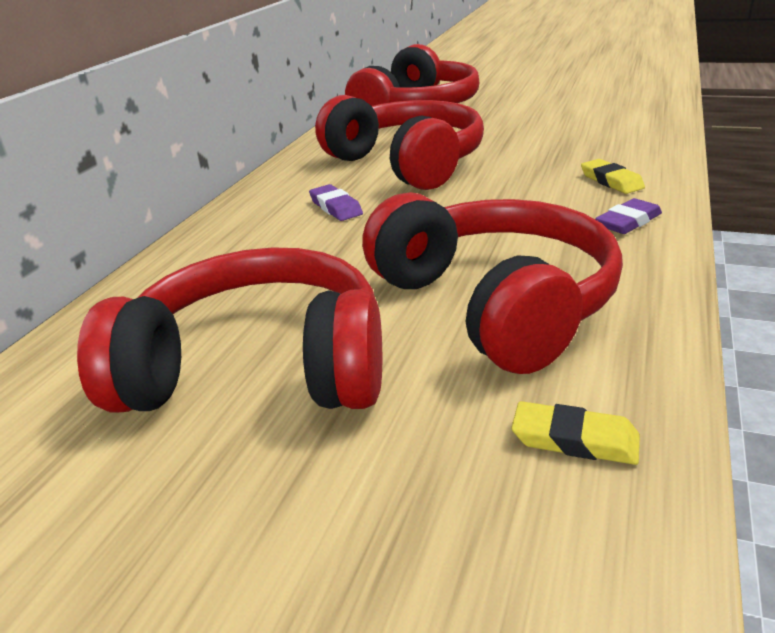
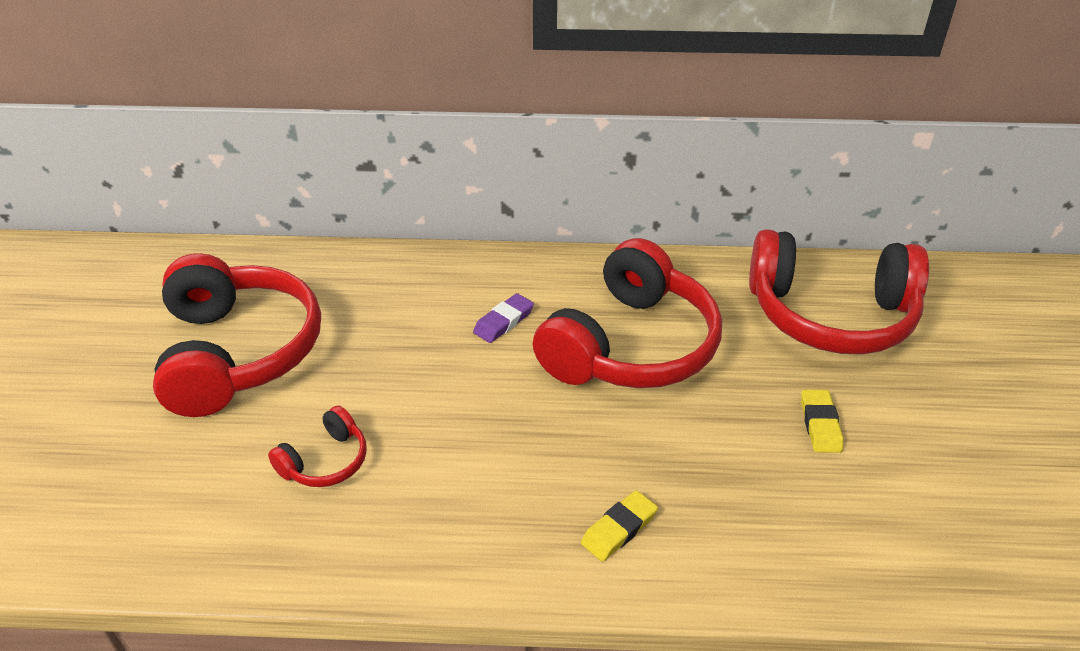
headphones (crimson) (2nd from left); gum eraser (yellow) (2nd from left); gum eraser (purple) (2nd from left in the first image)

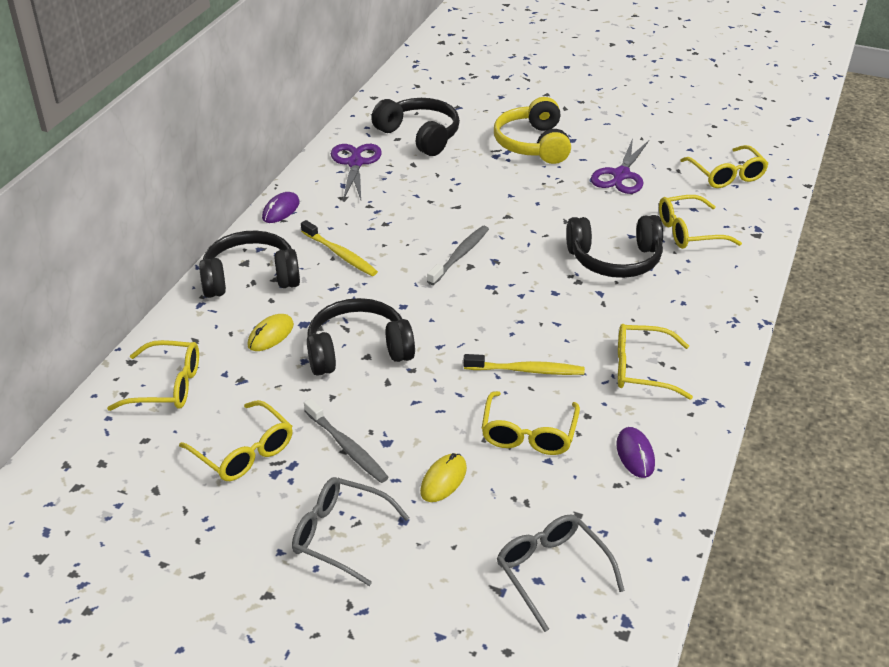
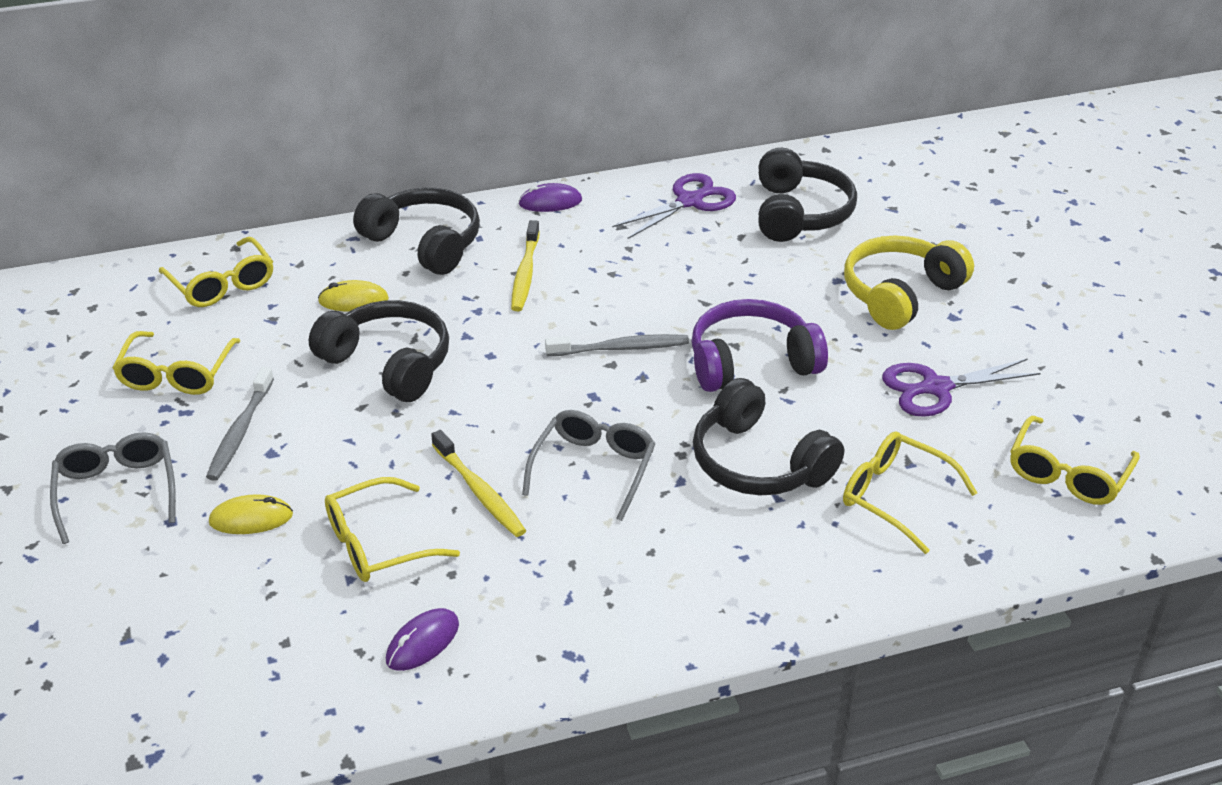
spectacles (grey) (2nd from left); spectacles (yellow) (4th from left in the first image); headphones (purple)

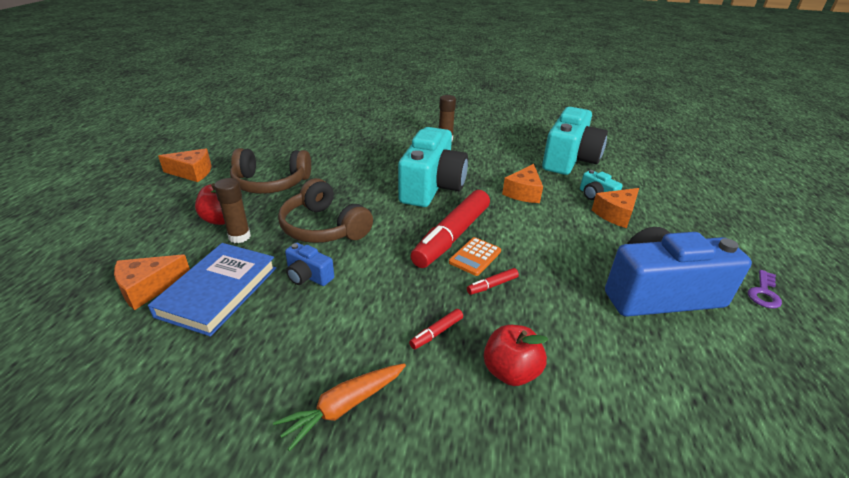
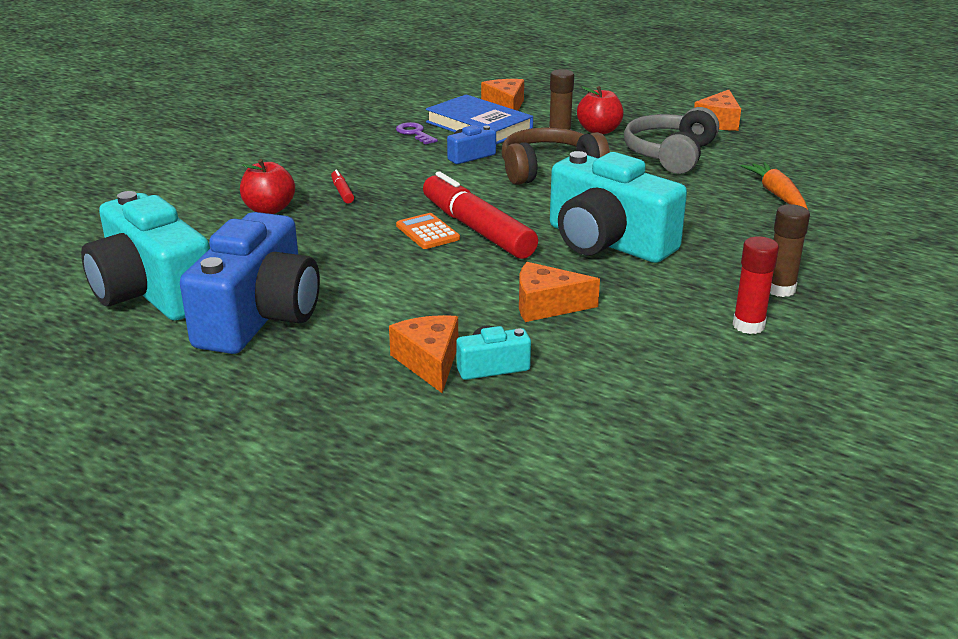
headphones (grey); carrot (bright orange); felt pen (crimson) (3rd from left in the first image); cheese (bright orange) (3rd from left); camera (turquoise) (1st from left); door key (purple); glue (crimson)

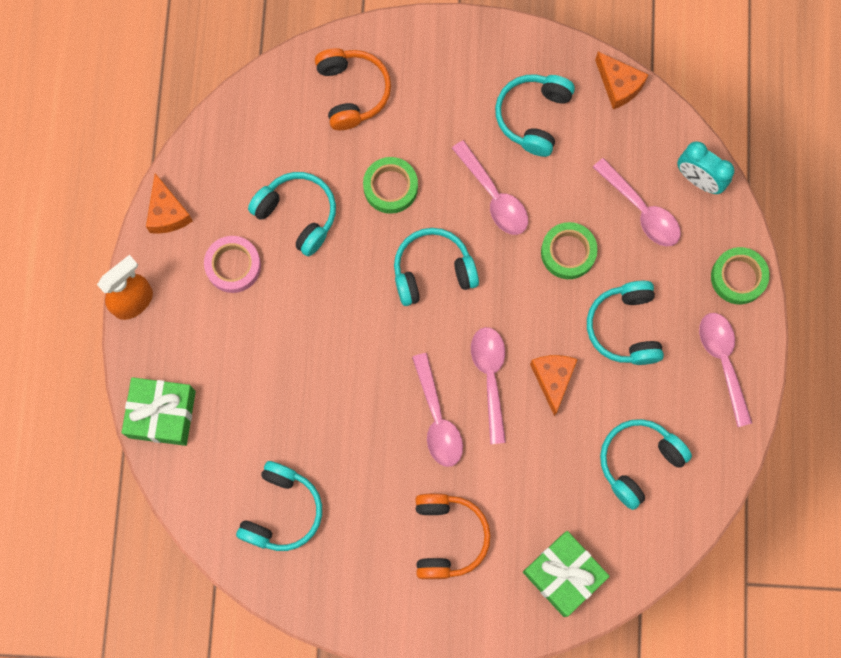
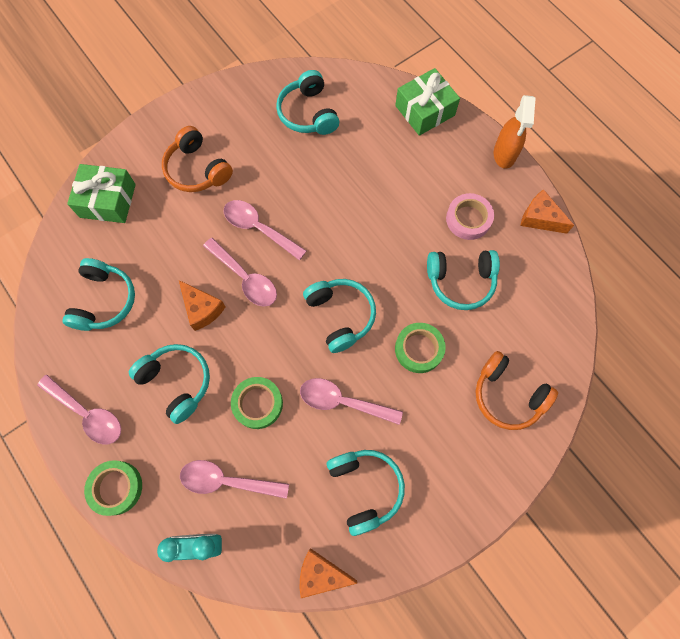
headphones (turquoise) (4th from left)

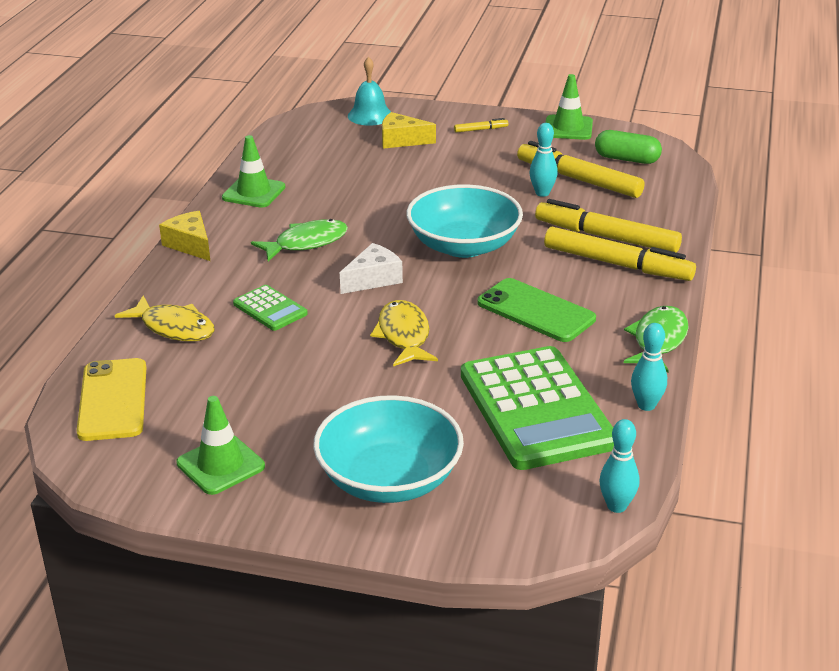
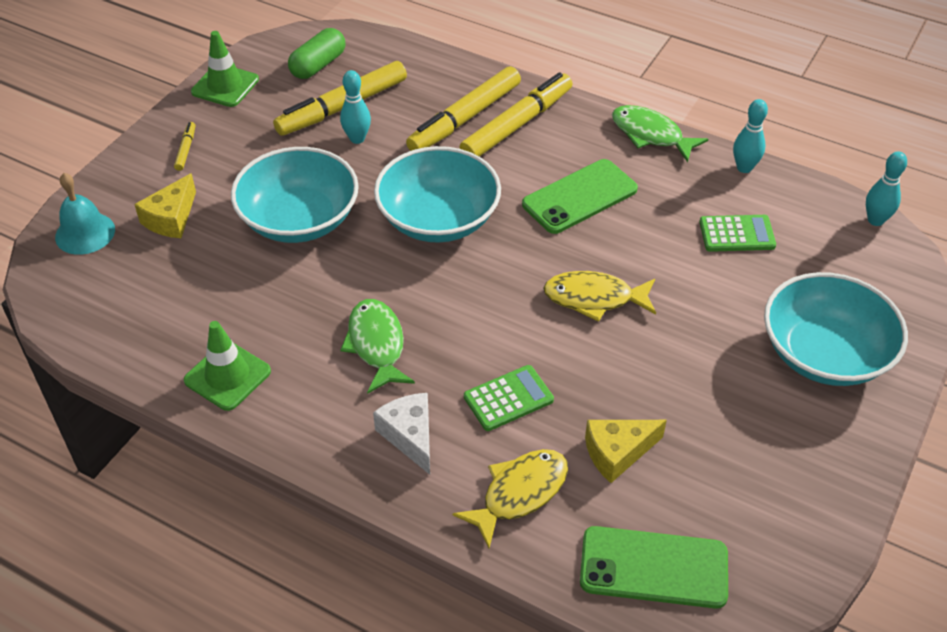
smartphone (green) (2nd from left); cheese (yellow) (2nd from left); road cone (green) (1st from left in the first image); cheese (white); calculator (green) (2nd from left); bowl (turquoise) (1st from left)

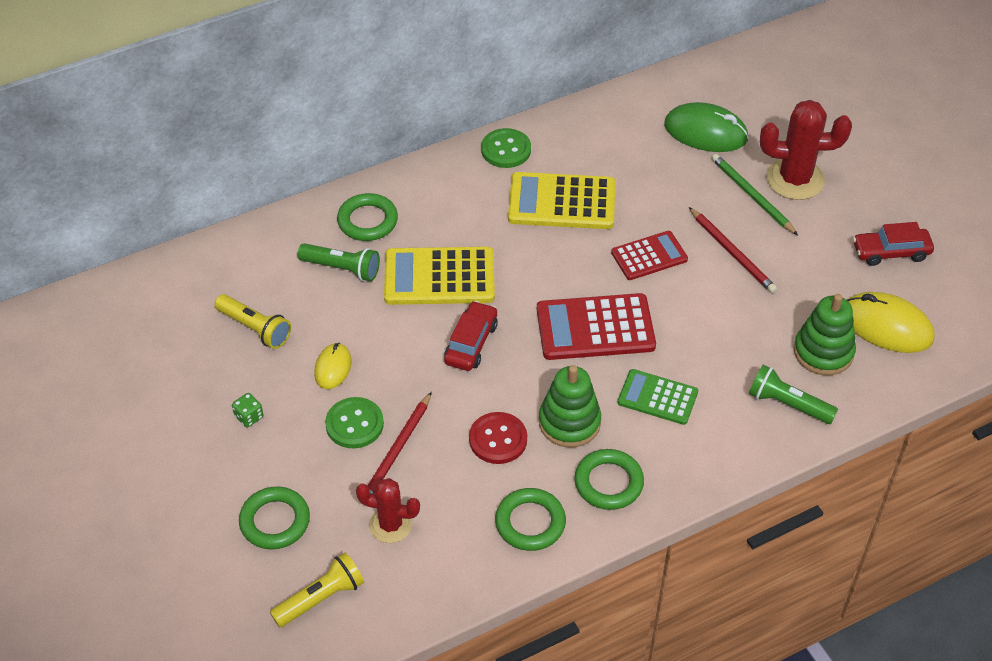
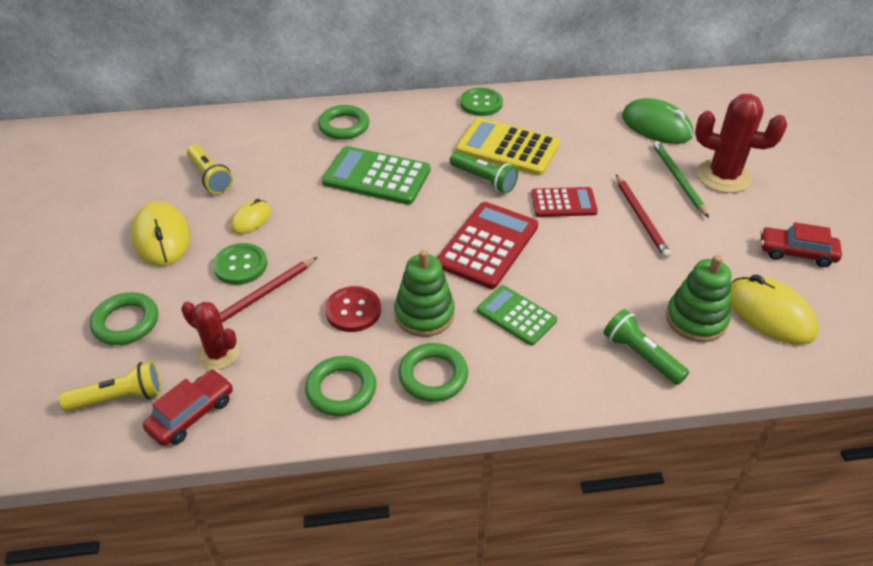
computer mouse (yellow) (1st from left); torch (green) (1st from left); calculator (green) (1st from left); toy car (crimson) (1st from left); calculator (crimson) (1st from left)

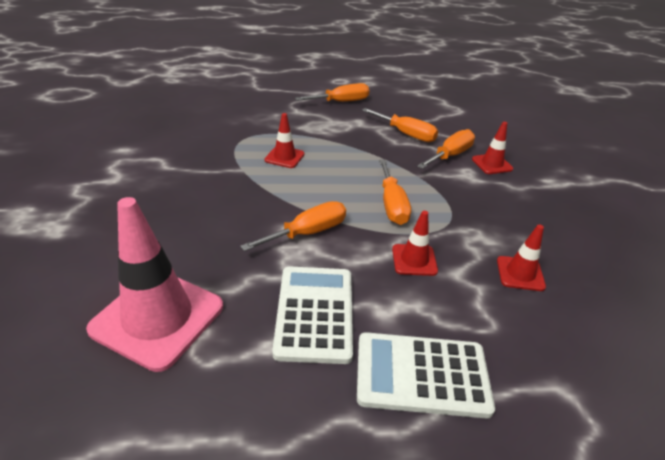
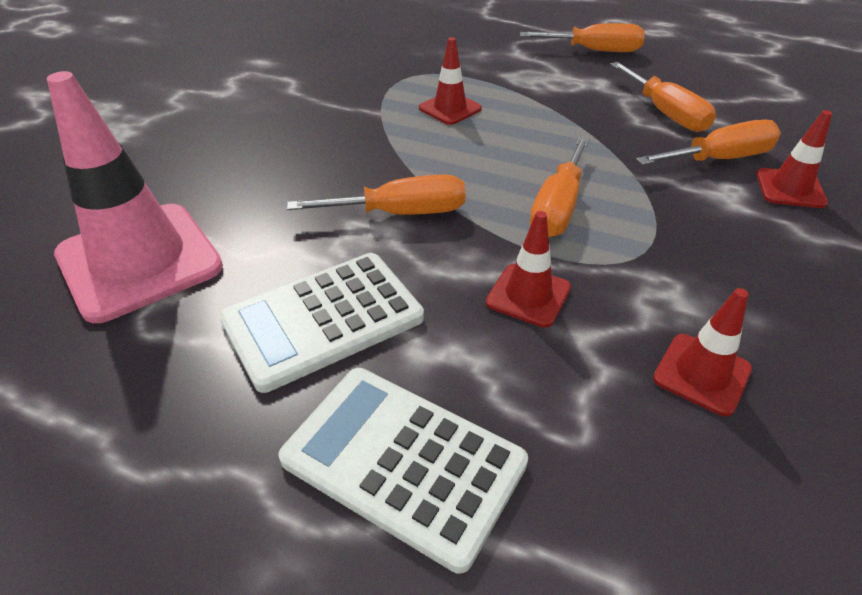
calculator (white) (1st from left)

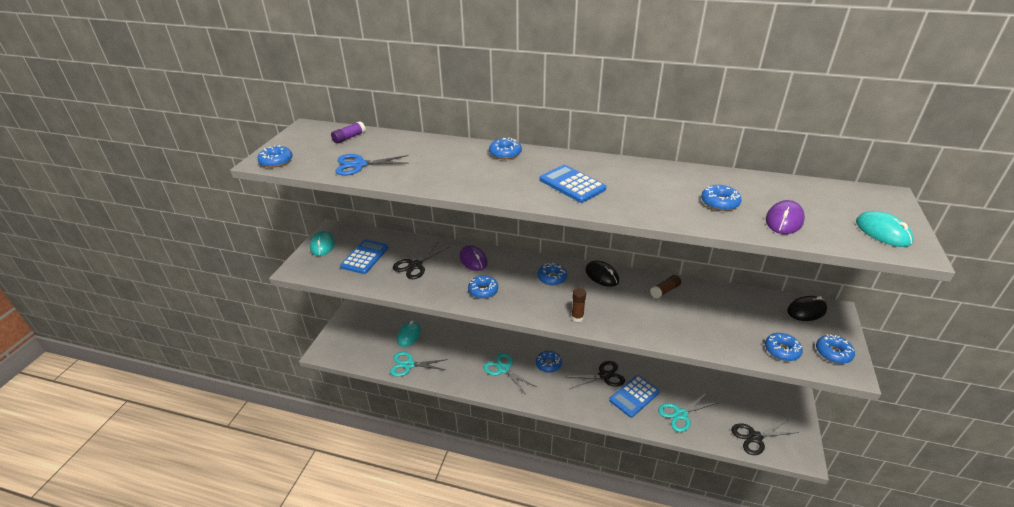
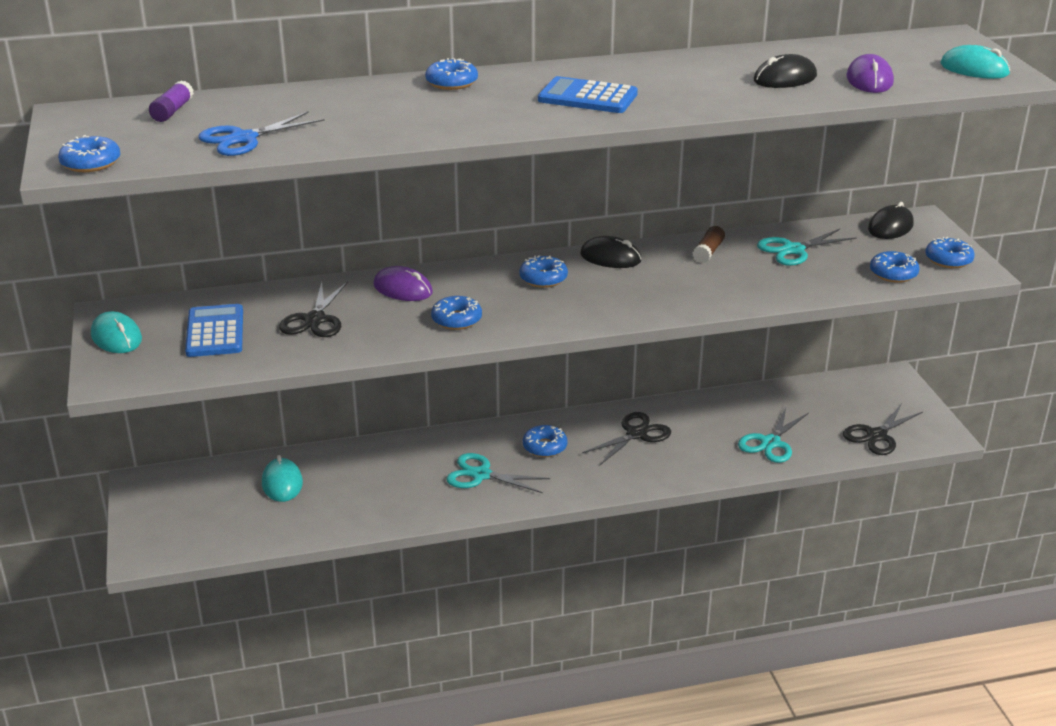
scissors (turquoise) (3rd from left); glue (brown) (1st from left in the first image); calculator (royal blue) (3rd from left in the first image); computer mouse (ebony) (2nd from left)

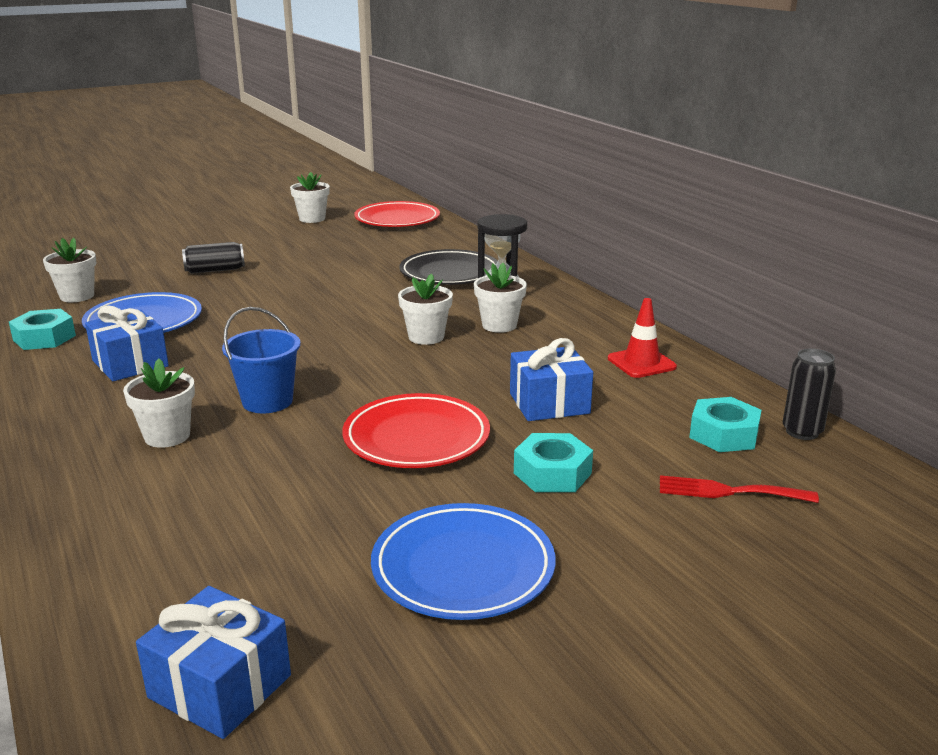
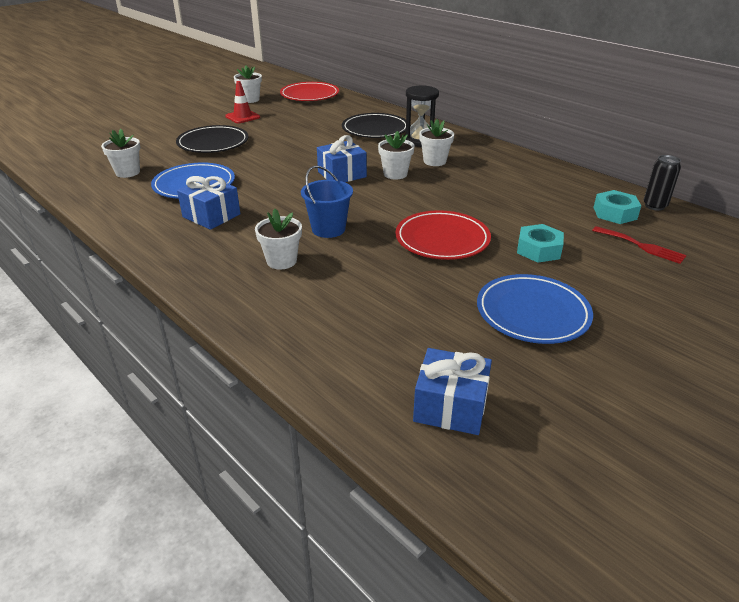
hex nut (turquoise) (1st from left in the first image); flat dish (ebony) (1st from left); gift (royal blue) (2nd from left); road cone (crimson); fork (crimson)

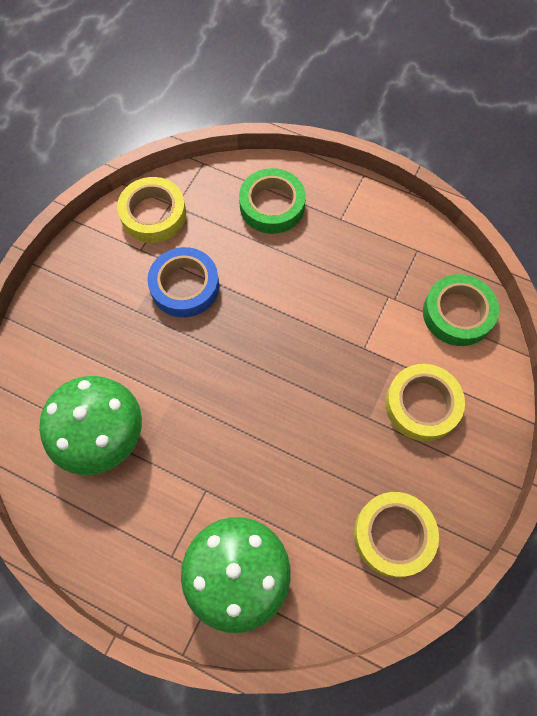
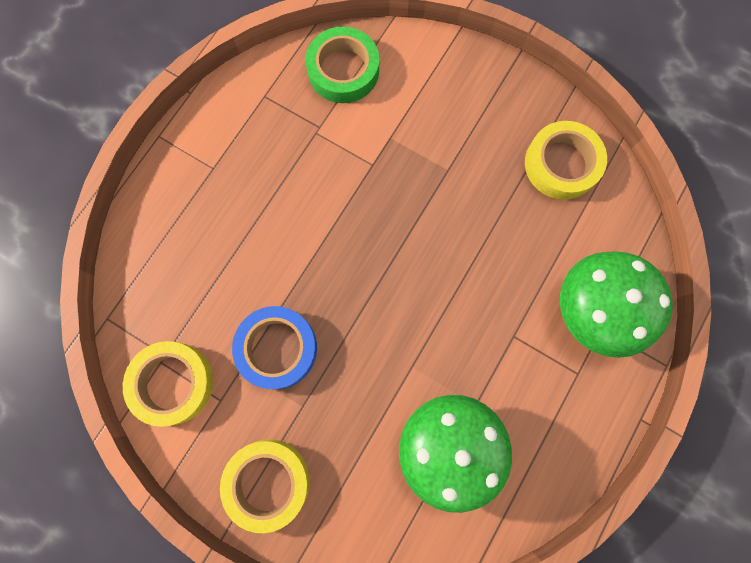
tape (green) (1st from left in the first image); tape (yellow) (2nd from left)

